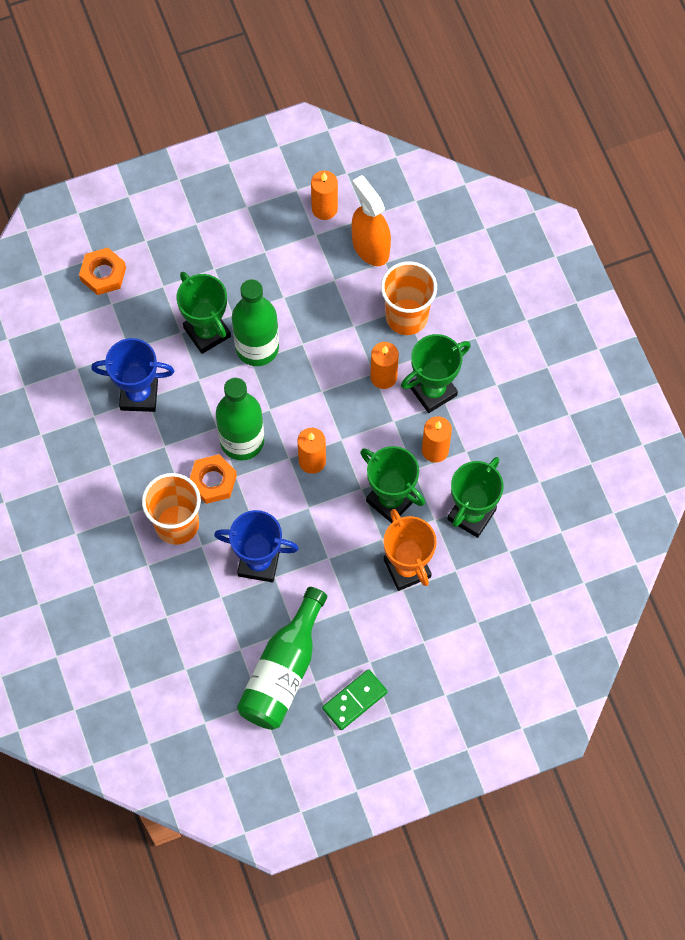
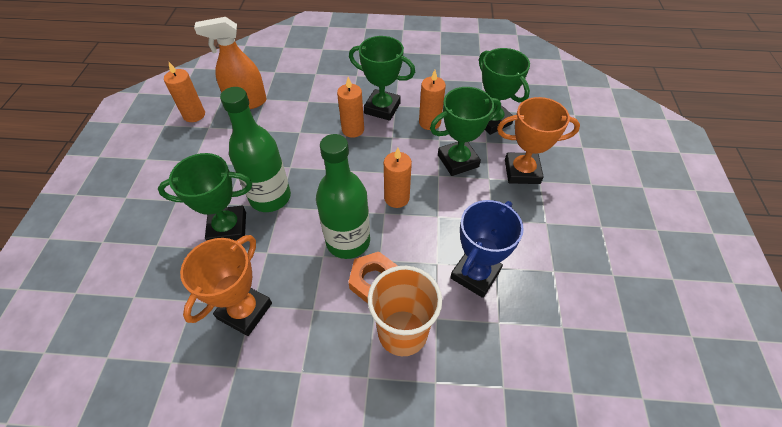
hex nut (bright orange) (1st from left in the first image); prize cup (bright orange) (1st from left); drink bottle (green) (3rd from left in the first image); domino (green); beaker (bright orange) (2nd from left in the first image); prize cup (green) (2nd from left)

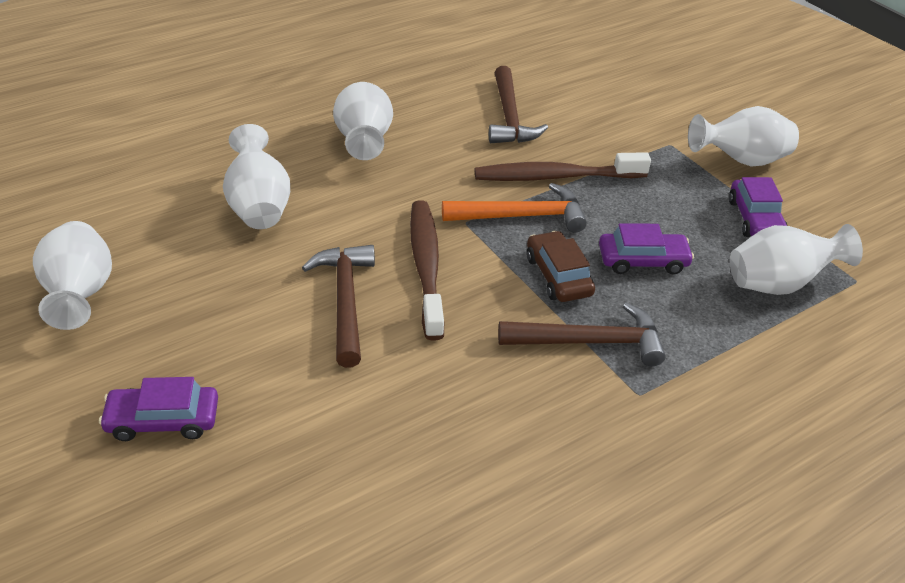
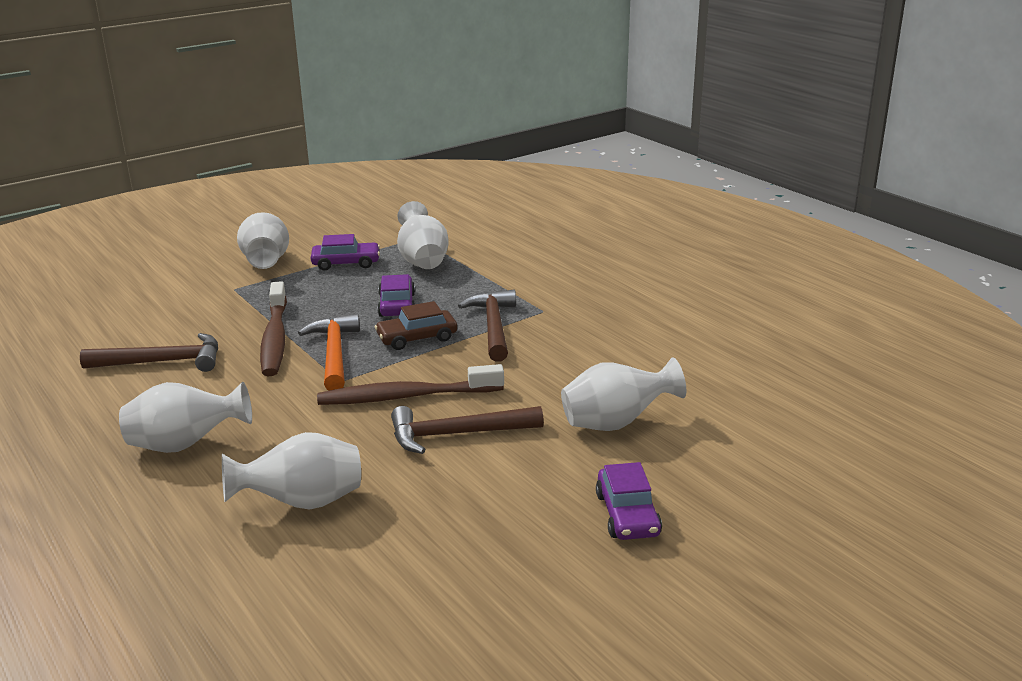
vase (white) (5th from left)

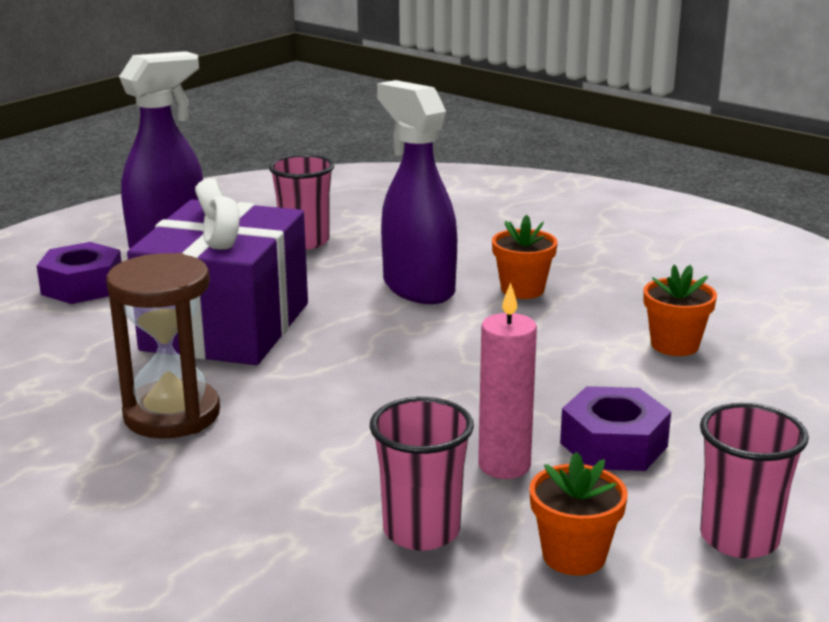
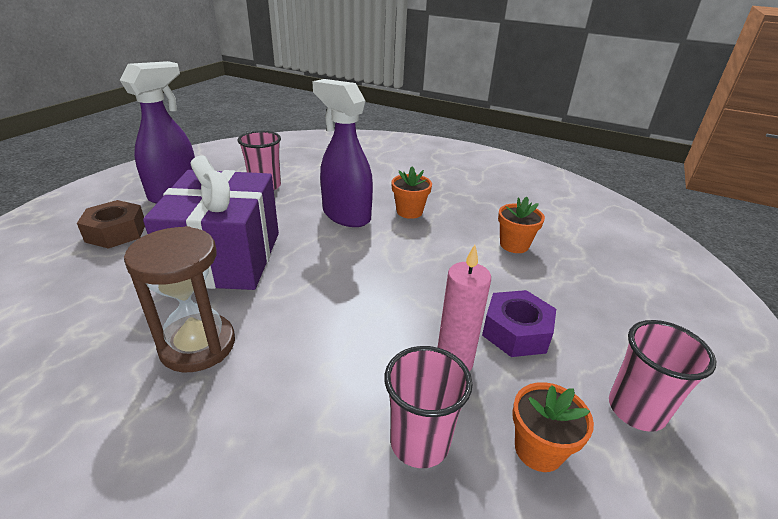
hex nut (brown)

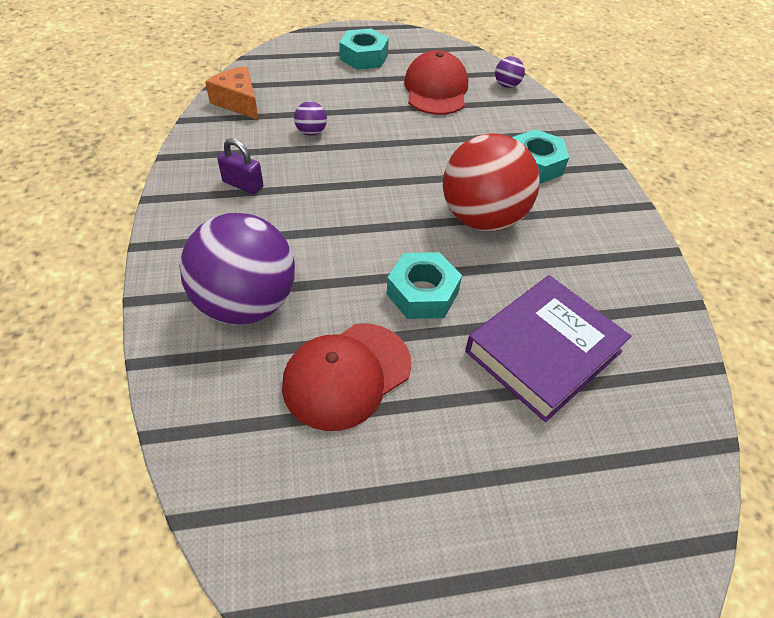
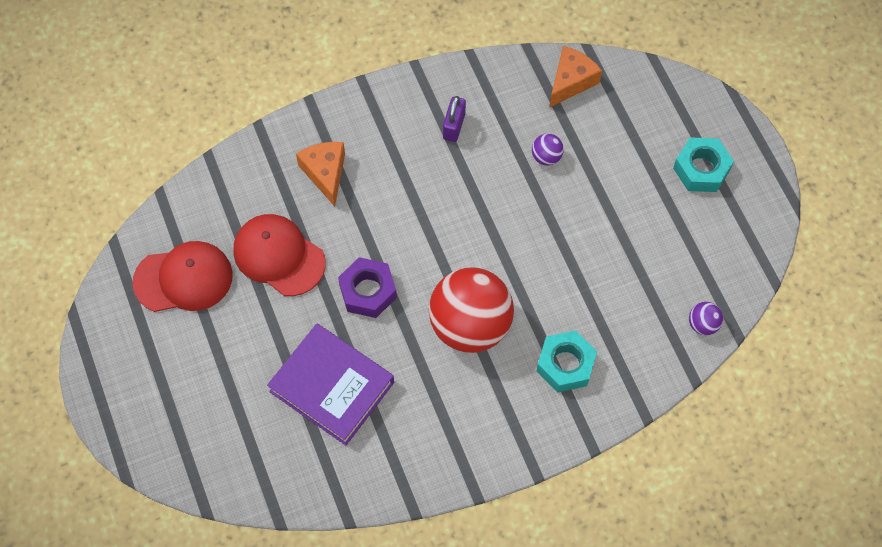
cheese (bright orange) (1st from left); hex nut (purple); cap (crimson) (1st from left)

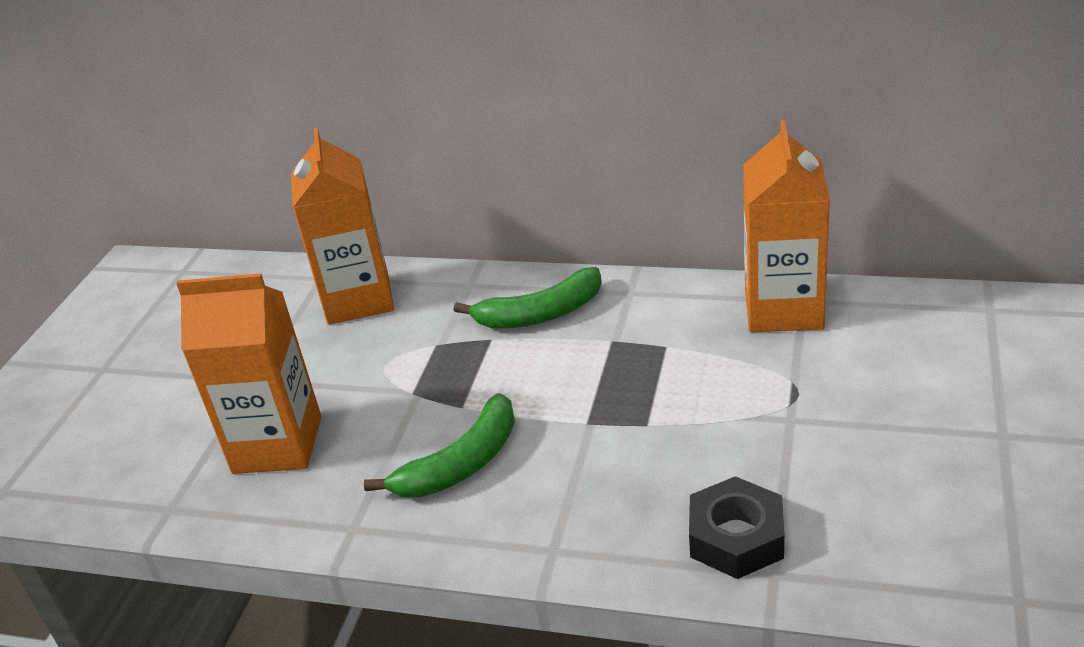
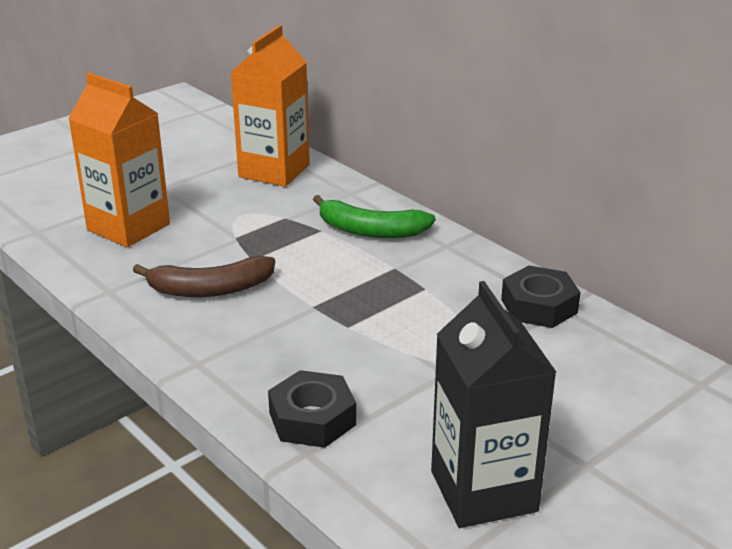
banana (brown); hex nut (ebony) (2nd from left); carton (ebony)

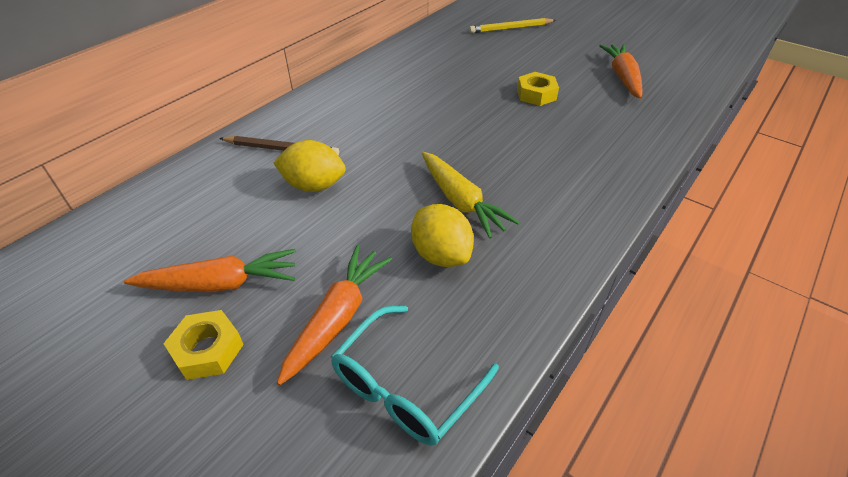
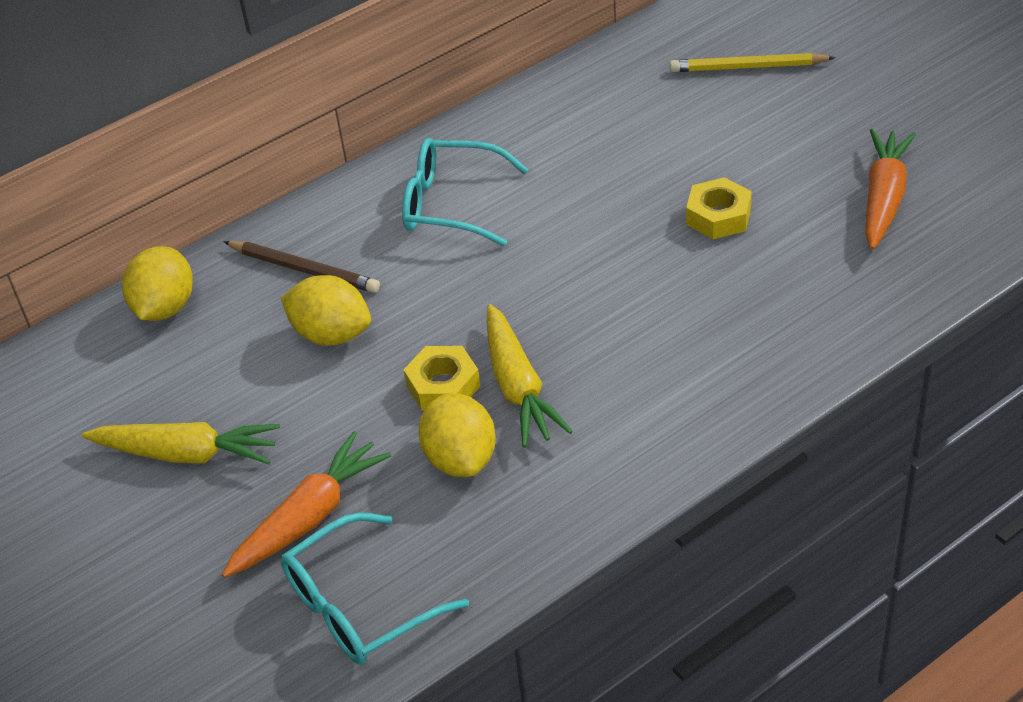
carrot (yellow) (1st from left); hex nut (yellow) (1st from left); citrus fruit (yellow) (1st from left); spectacles (turquoise) (2nd from left)

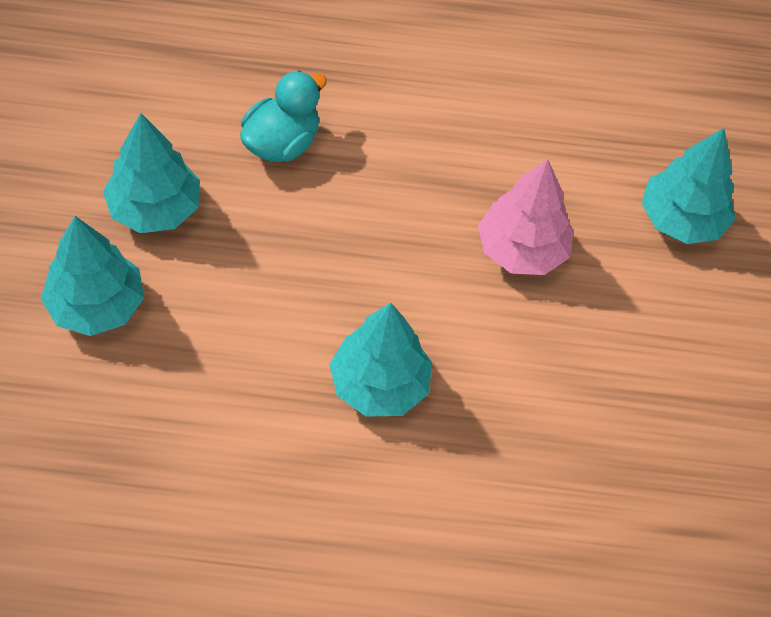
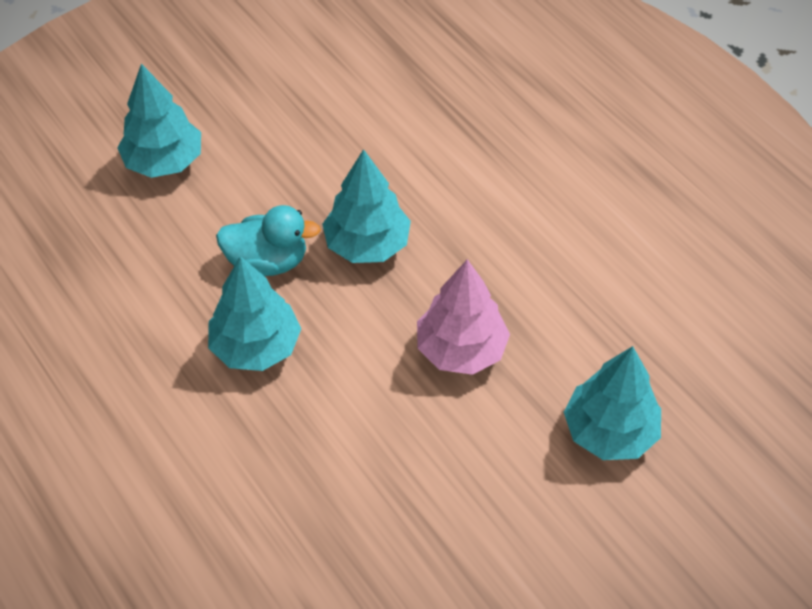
fir tree (turquoise) (3rd from left); rubber duck (turquoise)

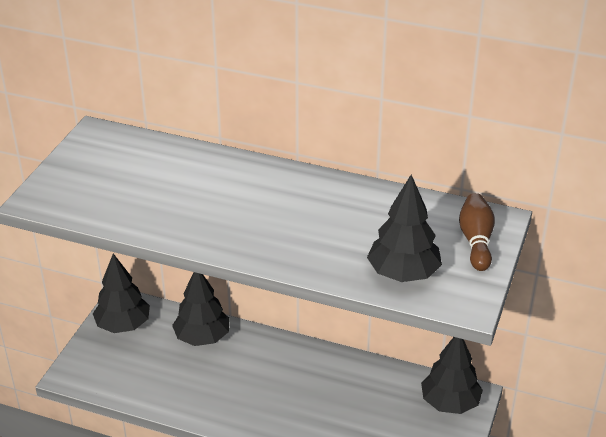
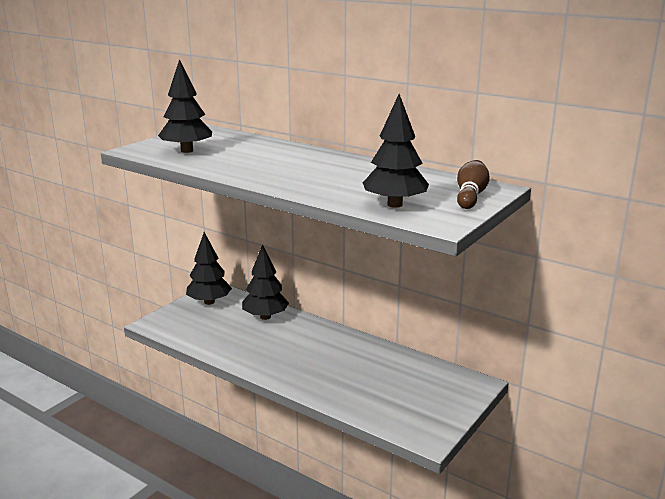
fir tree (ebony) (1st from left)

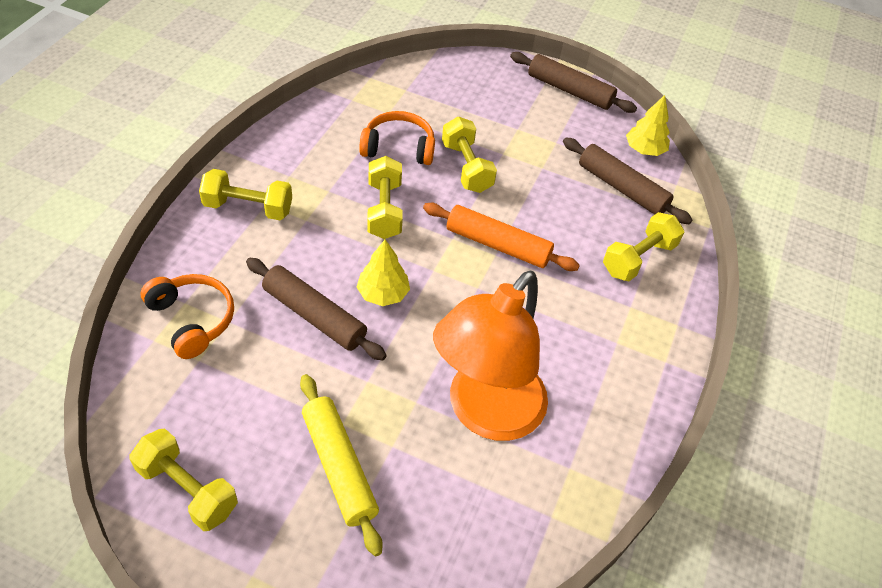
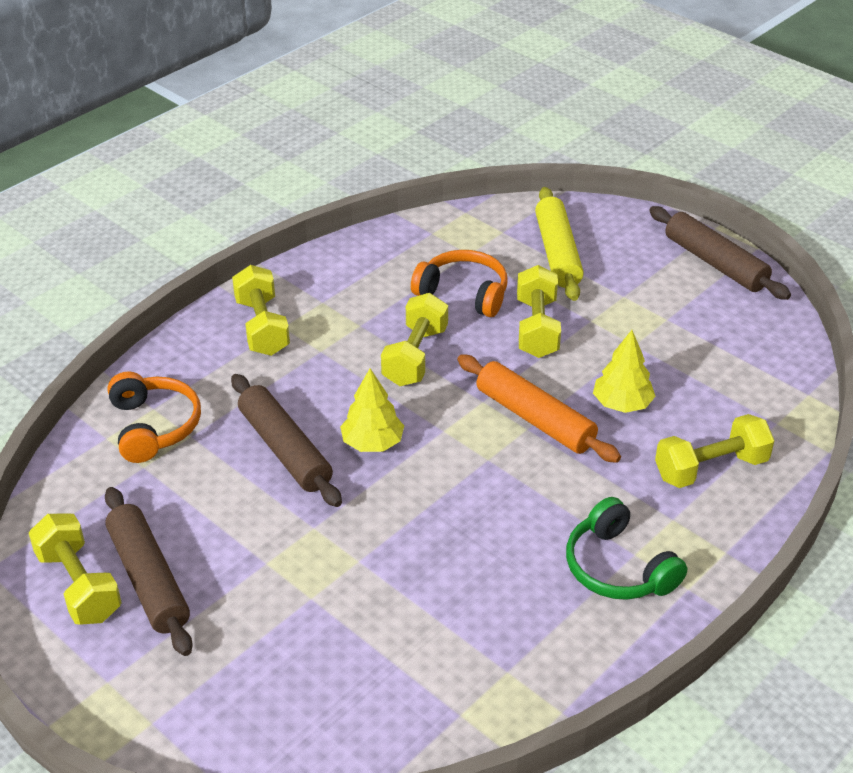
hand weight (yellow) (2nd from left); pastry roller (yellow); reading lamp (bright orange); pastry roller (brown) (1st from left); fir tree (yellow) (2nd from left); headphones (green)

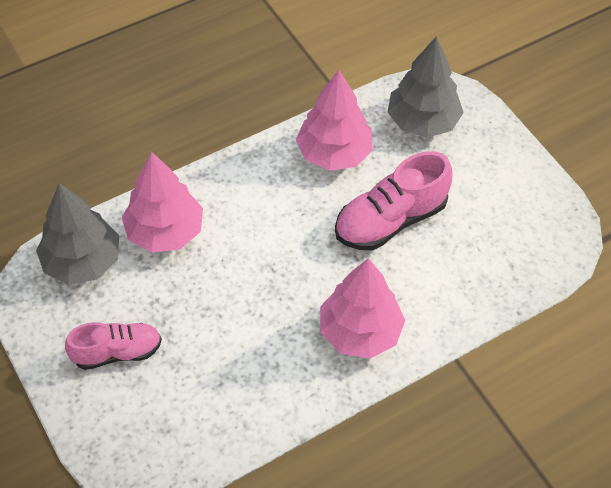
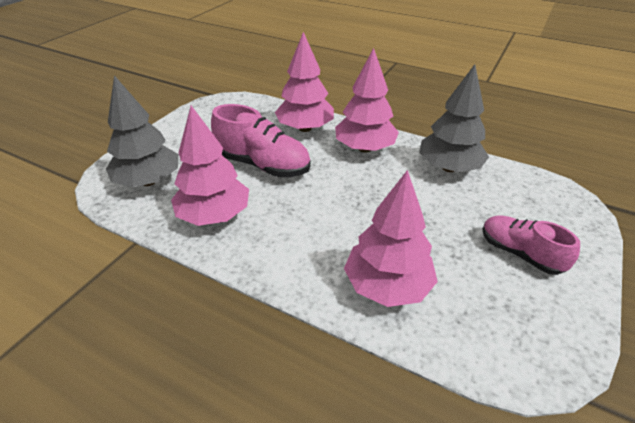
fir tree (grey) (2nd from left); fir tree (pink) (2nd from left)

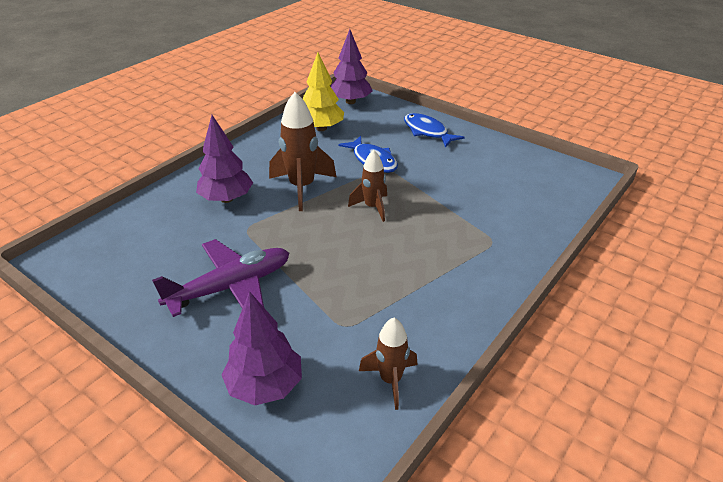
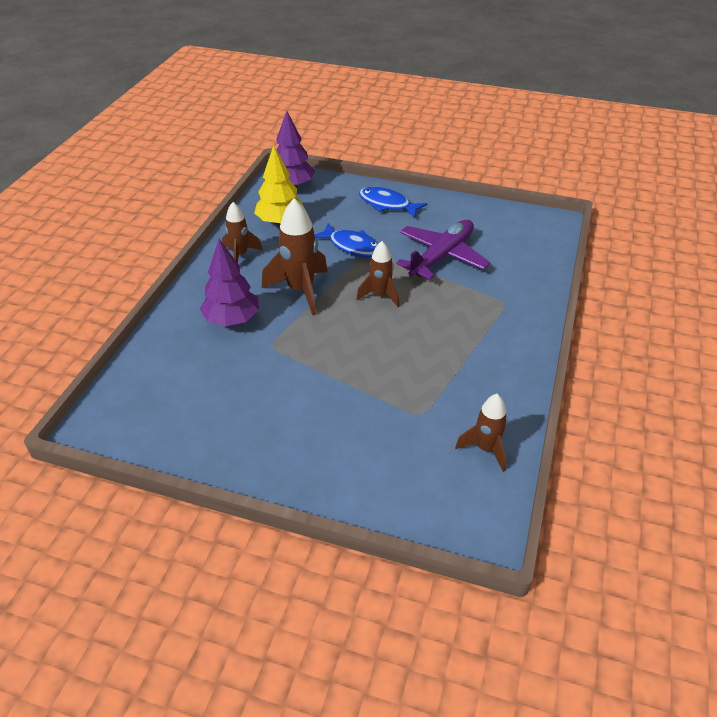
toy plane (purple); fir tree (purple) (2nd from left in the first image); toy rocket (brown) (1st from left)

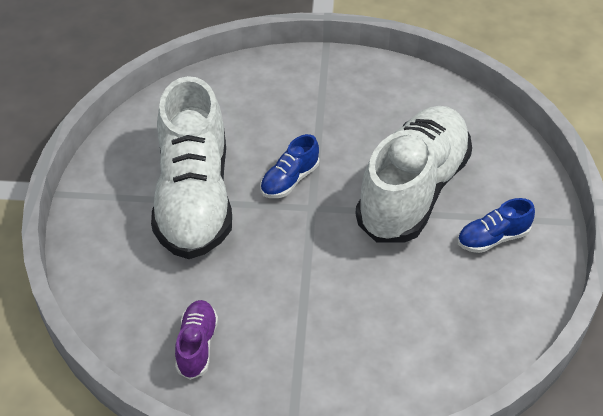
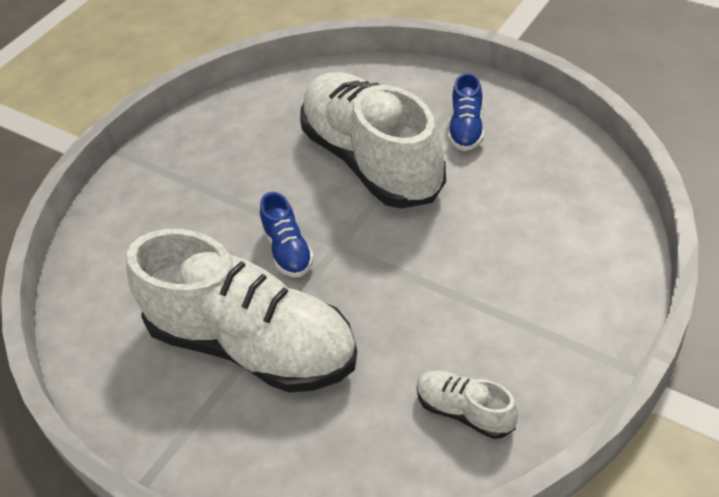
shoe (white) (3rd from left)

